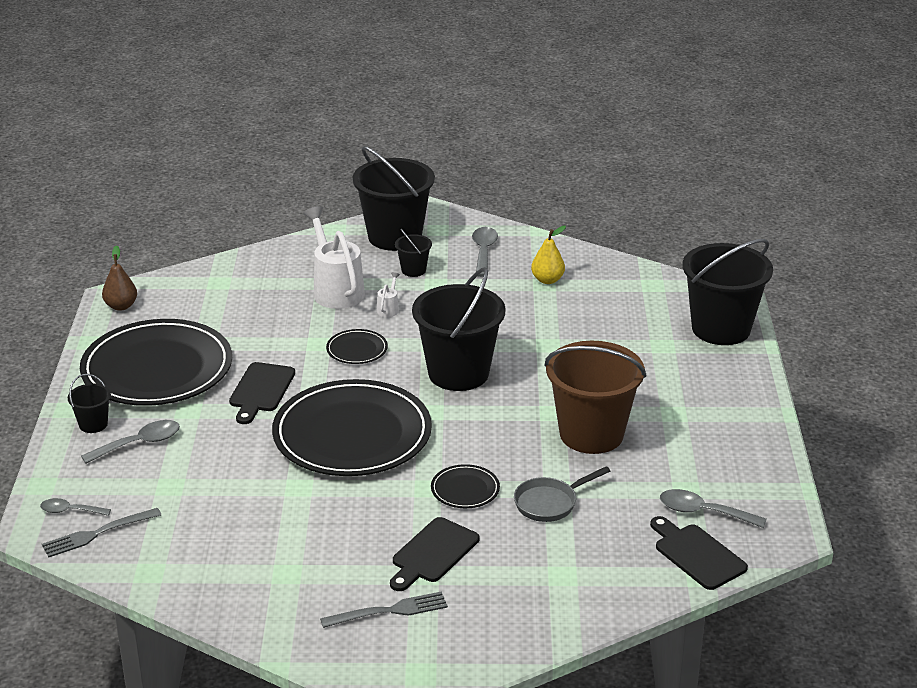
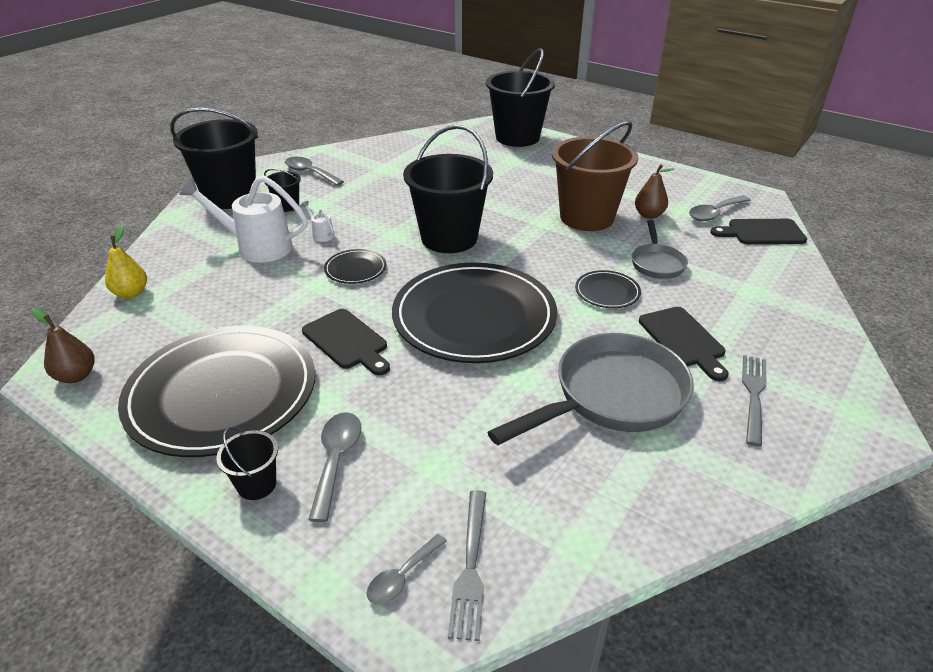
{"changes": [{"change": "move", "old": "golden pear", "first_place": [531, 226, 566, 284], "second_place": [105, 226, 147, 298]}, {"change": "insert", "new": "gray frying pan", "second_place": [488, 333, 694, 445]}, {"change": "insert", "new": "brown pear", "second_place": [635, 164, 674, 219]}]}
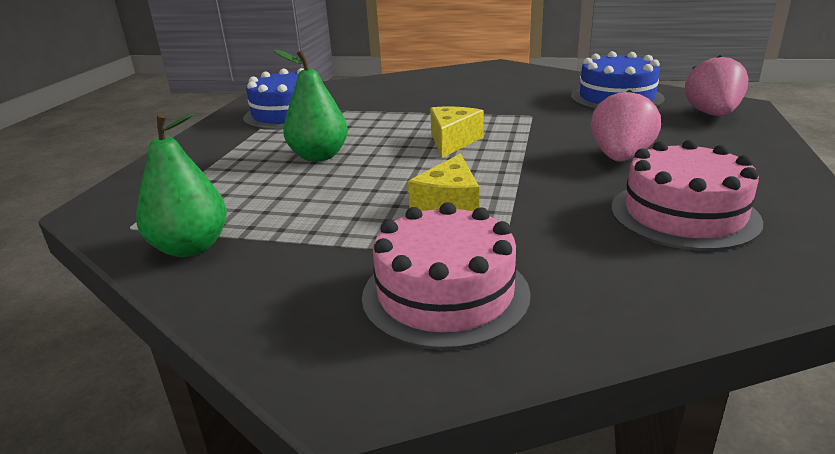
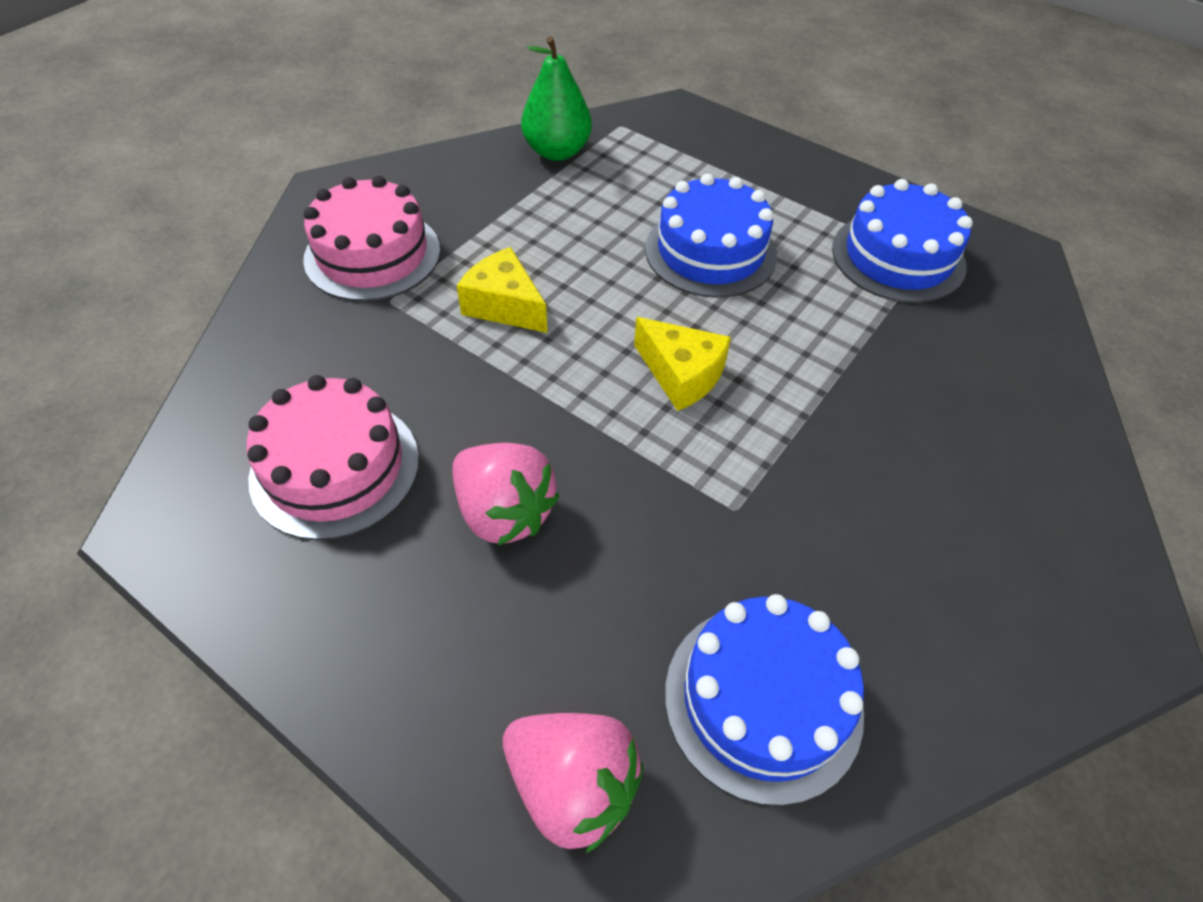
{"changes": [{"change": "replace", "old": "leaf-green pear", "new": "royal blue layer cake", "first_place": [274, 49, 348, 162], "second_place": [645, 173, 777, 298]}]}
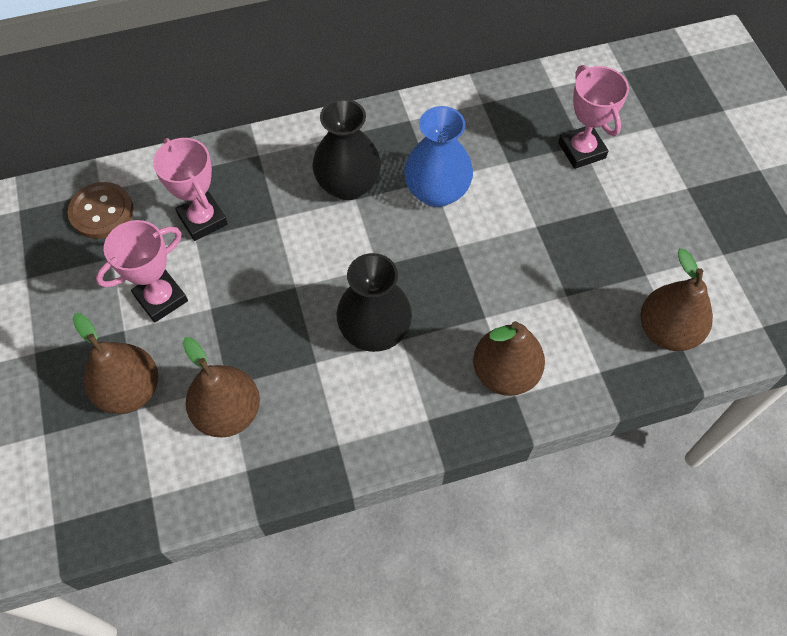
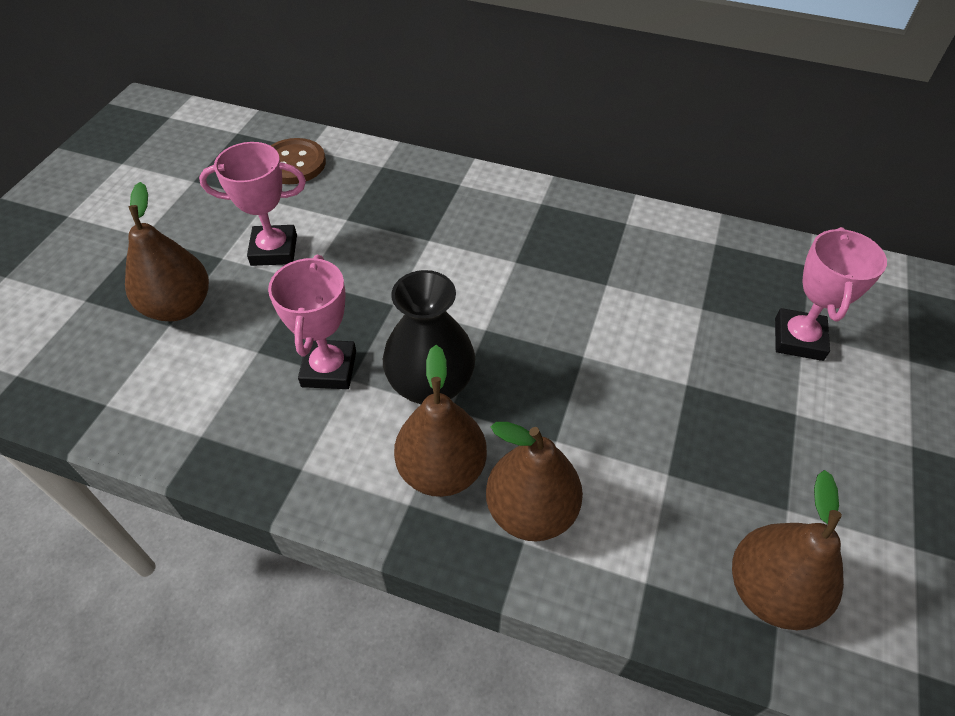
{"changes": [{"change": "move", "old": "pink trophy", "first_place": [153, 138, 228, 241], "second_place": [268, 255, 356, 389]}, {"change": "move", "old": "brown pear", "first_place": [183, 337, 260, 437], "second_place": [394, 345, 487, 497]}, {"change": "delete", "old": "black tall vase", "first_place": [312, 99, 381, 200]}, {"change": "delete", "old": "royal blue tall vase", "first_place": [404, 106, 473, 207]}]}
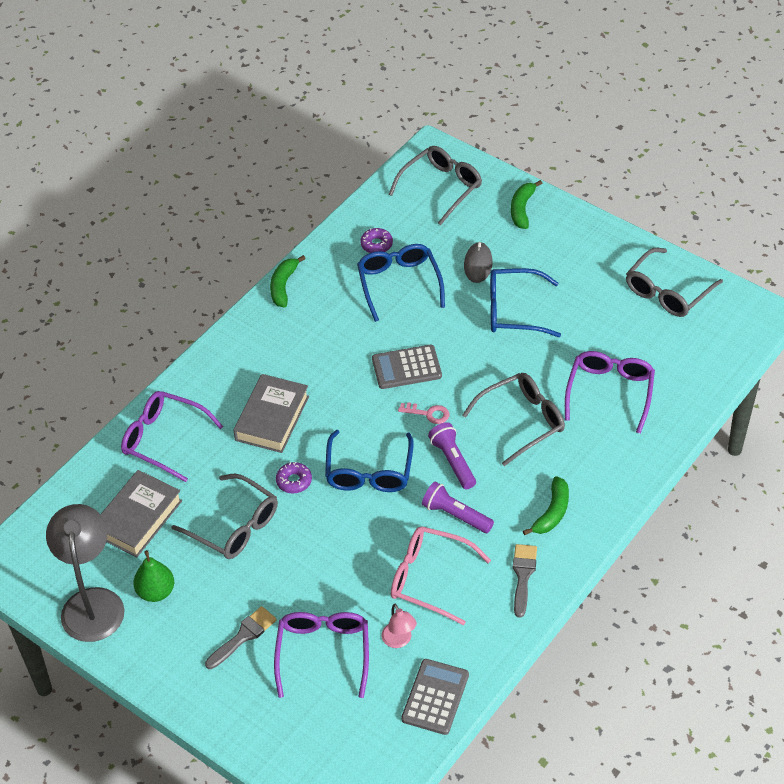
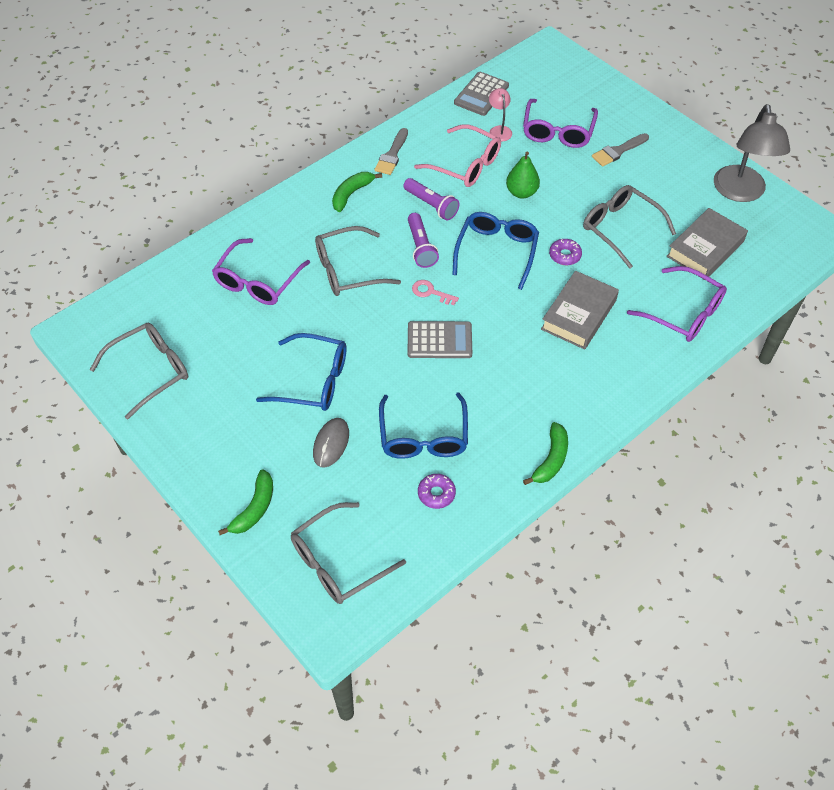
{"changes": [{"change": "move", "old": "leaf-green pear", "first_place": [133, 550, 174, 602], "second_place": [506, 152, 540, 198]}]}
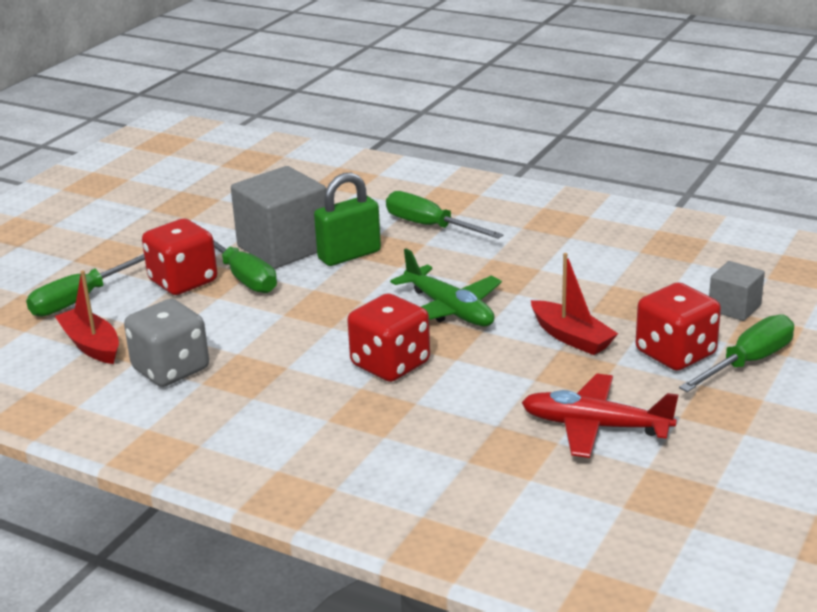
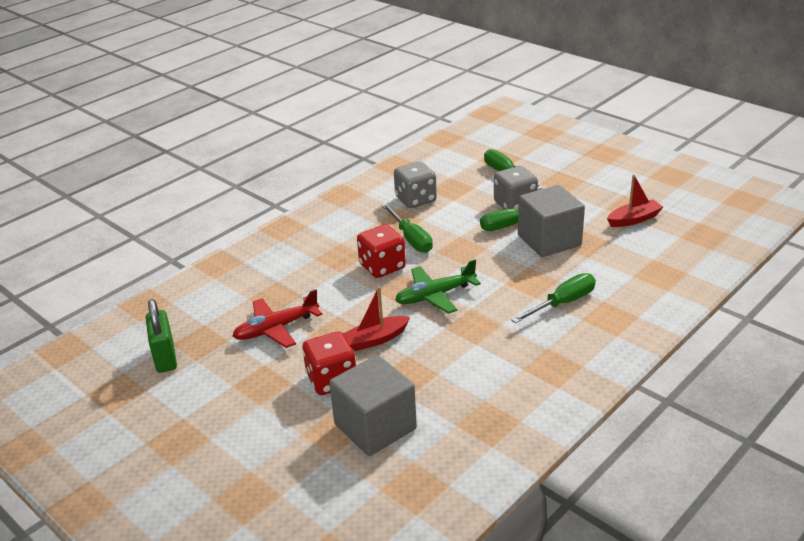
{"changes": [{"change": "move", "old": "scarlet toy boat", "first_place": [55, 270, 119, 364], "second_place": [607, 174, 663, 227]}, {"change": "recolor", "old": "scarlet dice", "new": "gray dice", "first_place": [142, 218, 218, 295], "second_place": [494, 166, 538, 209]}, {"change": "move", "old": "leaf-green padlock", "first_place": [314, 173, 381, 266], "second_place": [146, 299, 177, 373]}, {"change": "rotate", "old": "scarlet aeroplane", "first_place": [521, 374, 678, 458], "second_place": [233, 289, 322, 348], "degrees": -150}, {"change": "move", "old": "leaf-green screwdriver", "first_place": [679, 314, 794, 392], "second_place": [382, 203, 433, 253]}, {"change": "resize", "old": "gray solid cube", "first_place": [709, 261, 765, 321], "second_place": [329, 355, 417, 456], "factor": 1.93}]}
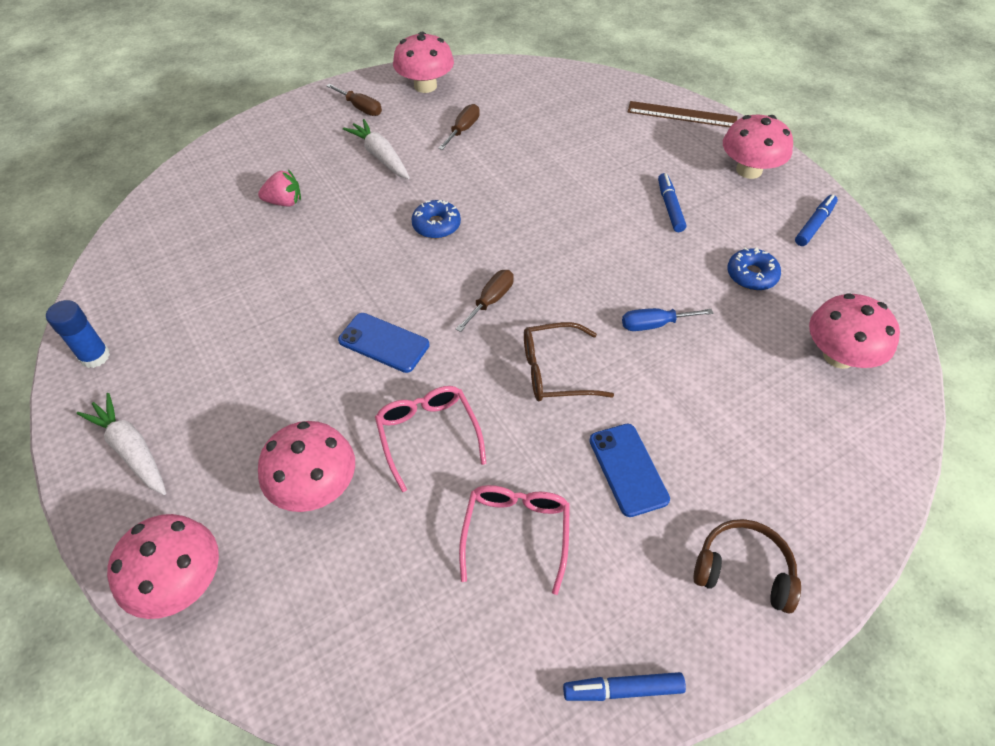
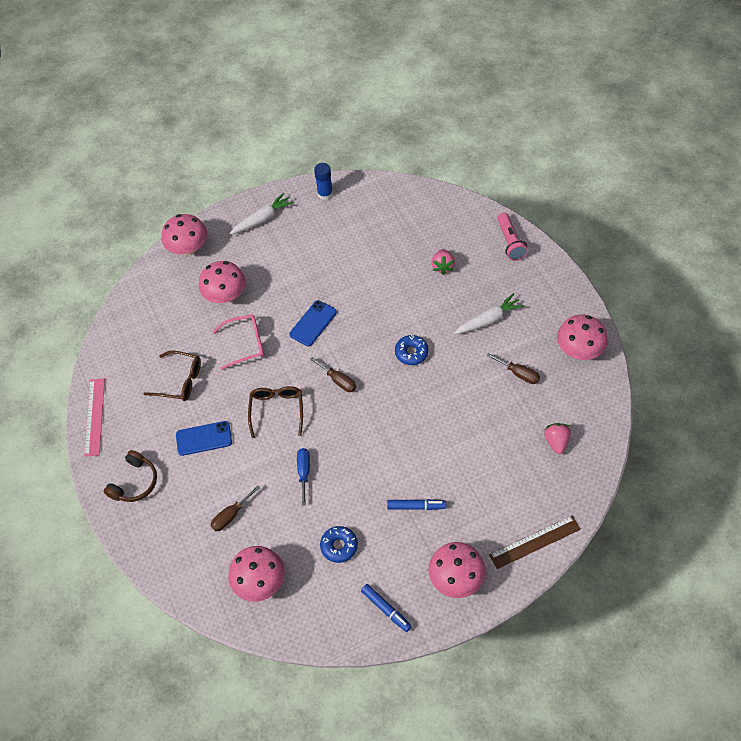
{"changes": [{"change": "move", "old": "brown screwdriver", "first_place": [327, 84, 382, 116], "second_place": [210, 485, 260, 531]}, {"change": "recolor", "old": "pink eyeglasses", "new": "brown eyeglasses", "first_place": [459, 485, 570, 595], "second_place": [144, 351, 201, 401]}, {"change": "replace", "old": "royal blue marker pen", "new": "pink ruler", "first_place": [563, 672, 686, 701], "second_place": [84, 378, 105, 457]}, {"change": "rotate", "old": "brown ruler", "first_place": [628, 101, 737, 127], "second_place": [489, 516, 581, 569], "degrees": 45}, {"change": "insert", "new": "pink flashlight", "second_place": [497, 213, 528, 261]}, {"change": "insert", "new": "pink berry", "second_place": [544, 423, 571, 454]}]}
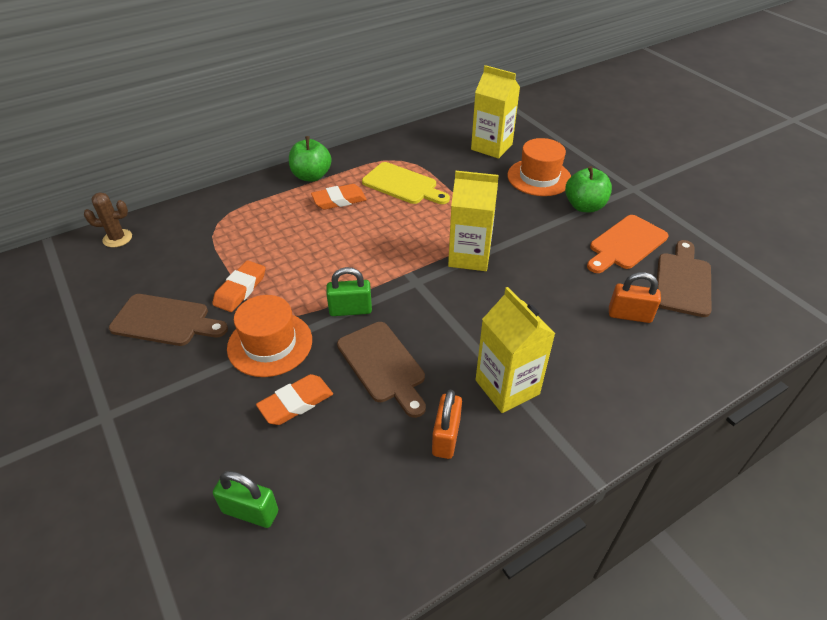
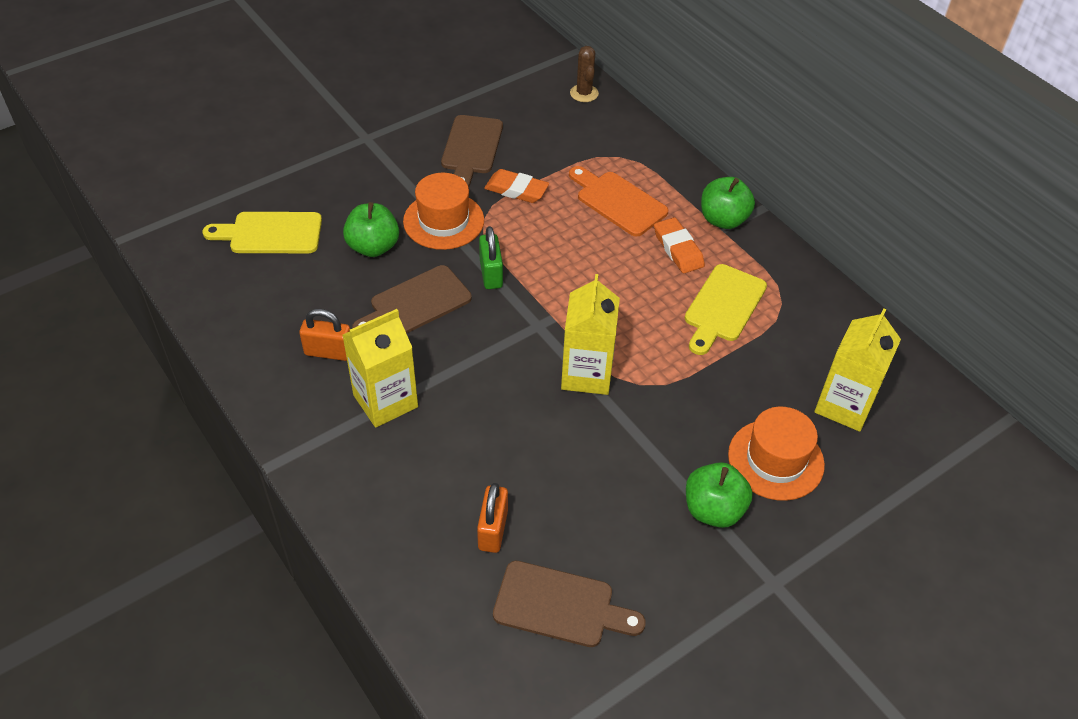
{"changes": [{"change": "replace", "old": "leaf-green padlock", "new": "golden bread board", "first_place": [213, 471, 278, 528], "second_place": [203, 212, 322, 253]}, {"change": "replace", "old": "bright orange gum eraser", "new": "leaf-green apple", "first_place": [256, 374, 333, 425], "second_place": [343, 202, 399, 257]}, {"change": "move", "old": "bright orange bread board", "first_place": [587, 215, 669, 273], "second_place": [569, 166, 668, 237]}]}
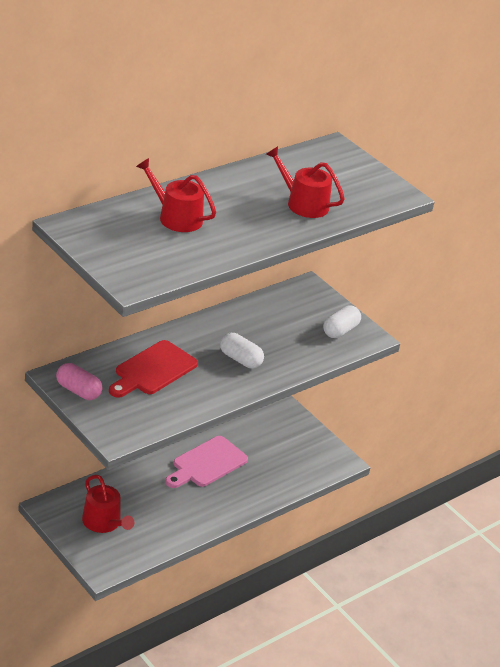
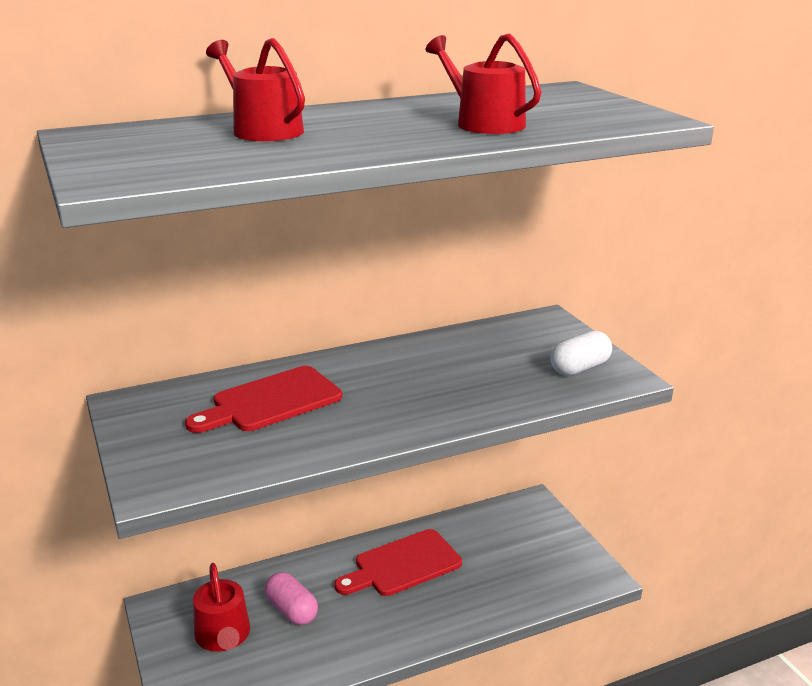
{"changes": [{"change": "move", "old": "pink pill shape", "first_place": [56, 363, 102, 400], "second_place": [265, 572, 318, 625]}, {"change": "recolor", "old": "pink bread board", "new": "scarlet bread board", "first_place": [165, 436, 248, 488], "second_place": [335, 529, 462, 596]}, {"change": "delete", "old": "pure white pill shape", "first_place": [220, 333, 264, 368]}]}
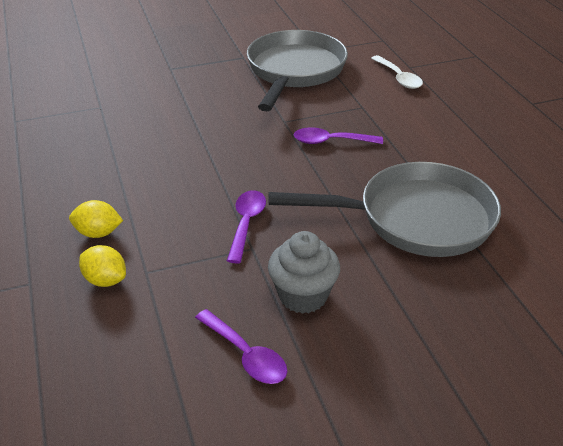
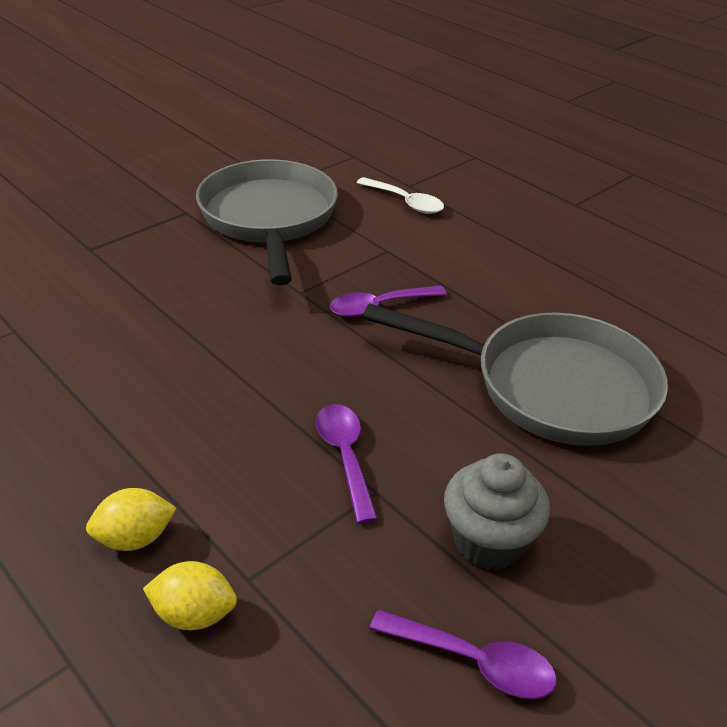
{"changes": [{"change": "rotate", "old": "gray frying pan", "first_place": [269, 162, 501, 257], "second_place": [363, 303, 668, 446], "degrees": 45}]}
